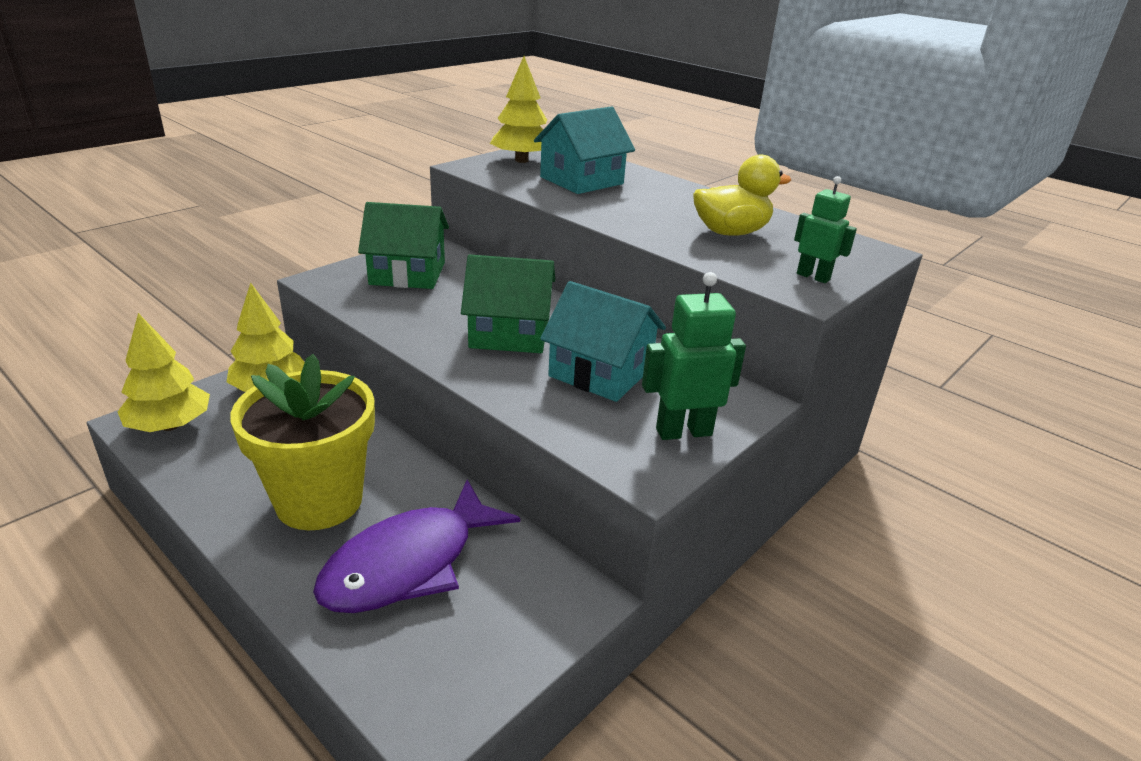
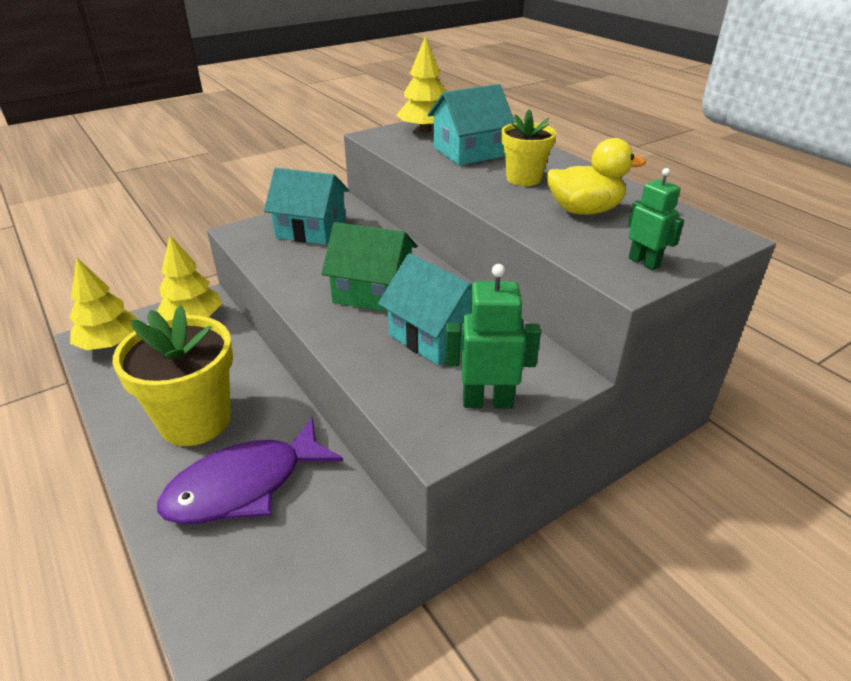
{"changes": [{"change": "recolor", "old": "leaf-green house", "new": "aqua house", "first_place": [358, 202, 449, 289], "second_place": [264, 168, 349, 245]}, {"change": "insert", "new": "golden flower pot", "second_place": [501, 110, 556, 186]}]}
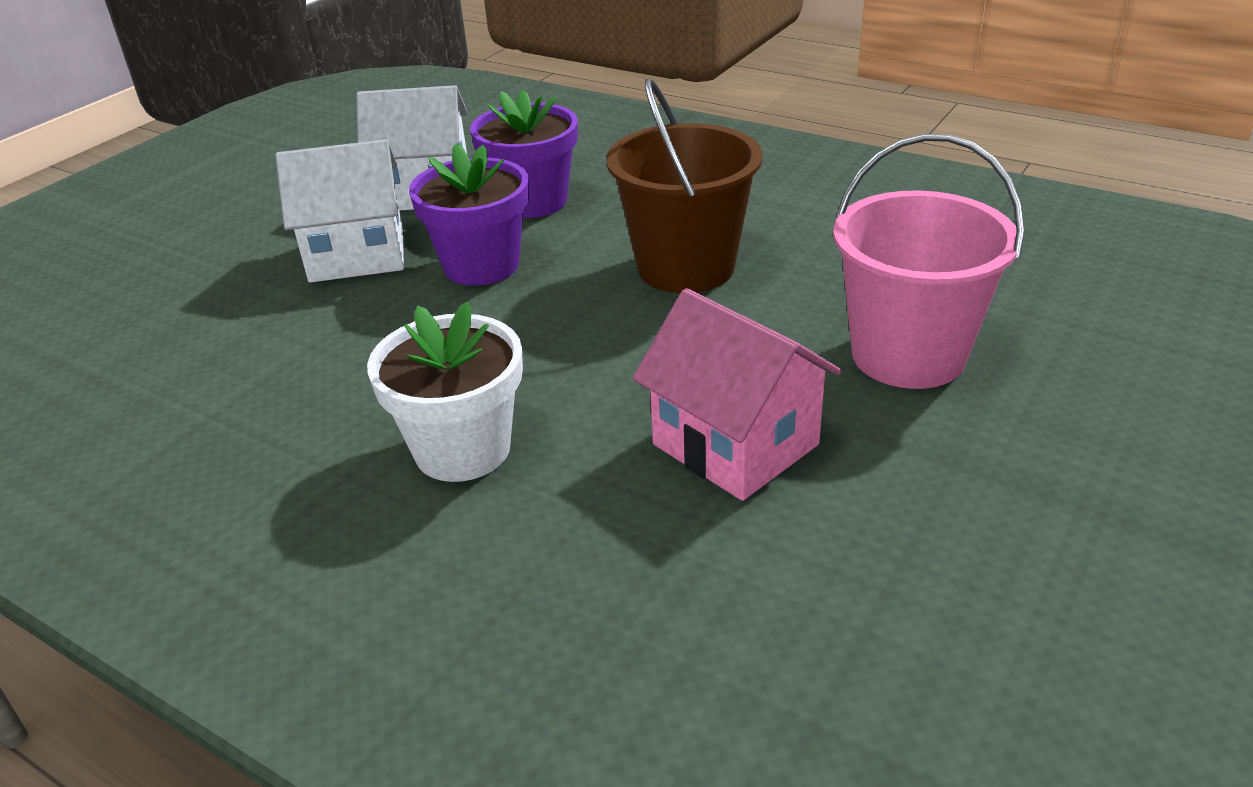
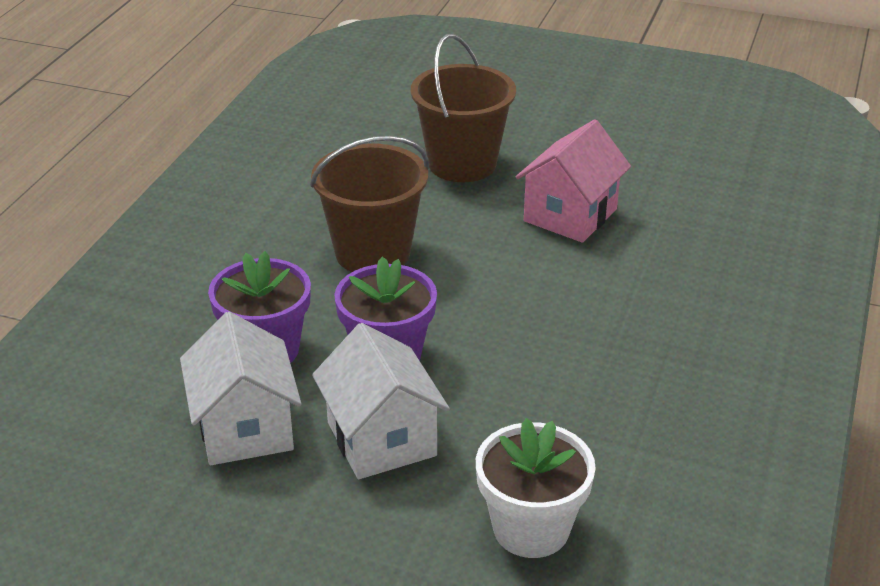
{"changes": [{"change": "move", "old": "pure white flower pot", "first_place": [367, 302, 523, 482], "second_place": [476, 418, 596, 558]}, {"change": "recolor", "old": "pink sand bucket", "new": "brown sand bucket", "first_place": [833, 134, 1025, 389], "second_place": [410, 34, 516, 182]}]}
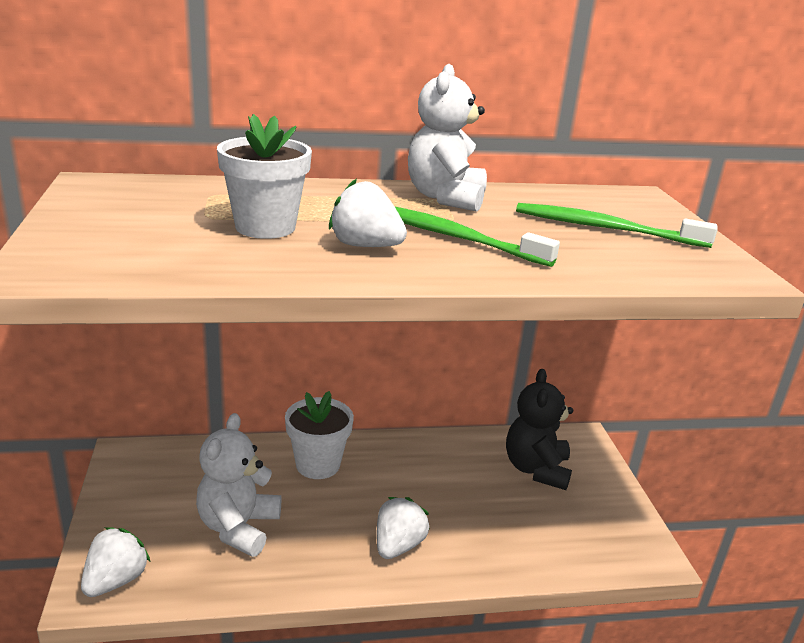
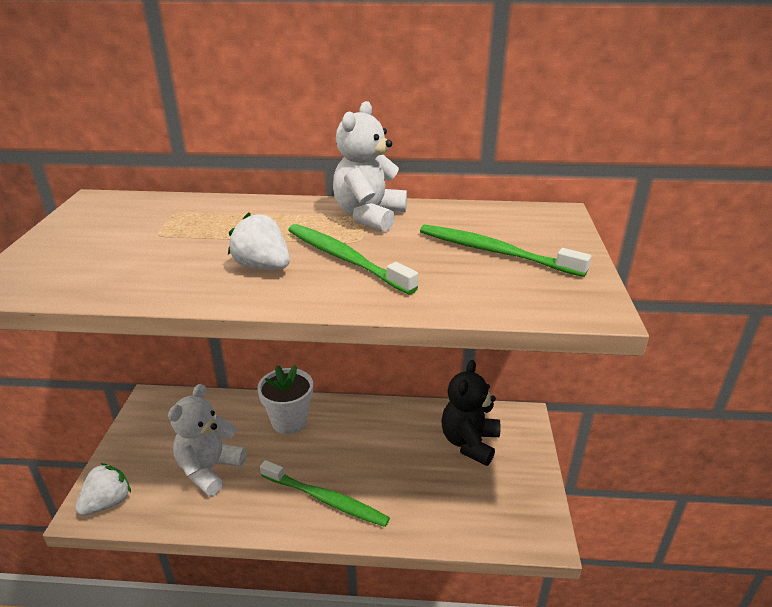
{"changes": [{"change": "delete", "old": "pure white flower pot", "first_place": [217, 114, 312, 239]}, {"change": "replace", "old": "pure white berry", "new": "leaf-green dental brush", "first_place": [377, 497, 430, 559], "second_place": [260, 460, 390, 527]}]}
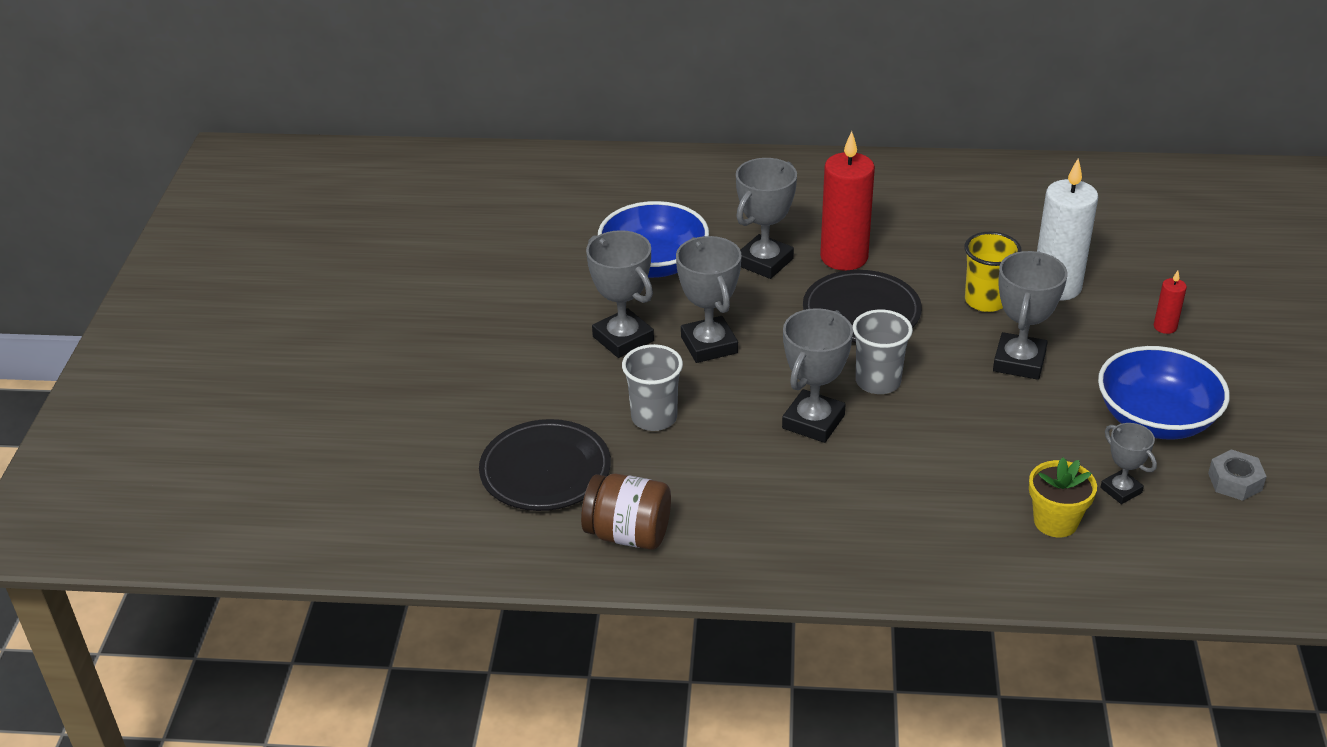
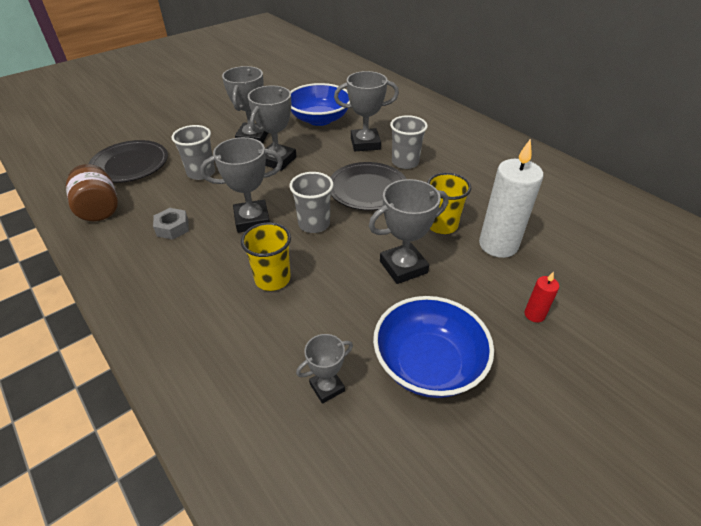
{"changes": [{"change": "replace", "old": "scarlet pillar candle", "new": "gray cup", "first_place": [820, 131, 875, 271], "second_place": [390, 115, 428, 169]}, {"change": "delete", "old": "golden flower pot", "first_place": [1029, 457, 1097, 537]}, {"change": "rotate", "old": "gray trophy", "first_place": [1100, 423, 1157, 504], "second_place": [296, 334, 353, 404], "degrees": 45}, {"change": "move", "old": "gray hexagon nut", "first_place": [1208, 449, 1267, 501], "second_place": [153, 208, 189, 240]}, {"change": "insert", "new": "golden cup", "second_place": [241, 222, 291, 291]}]}
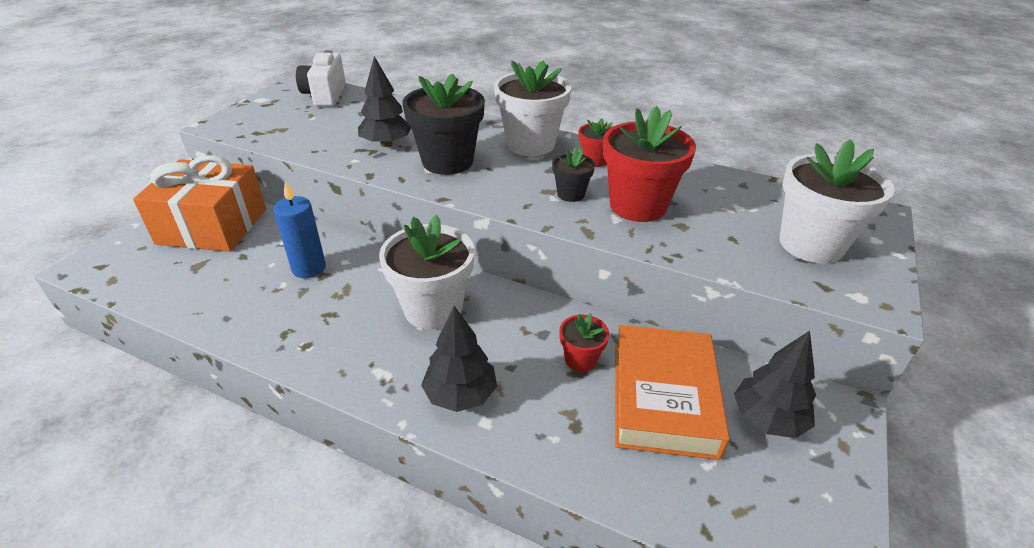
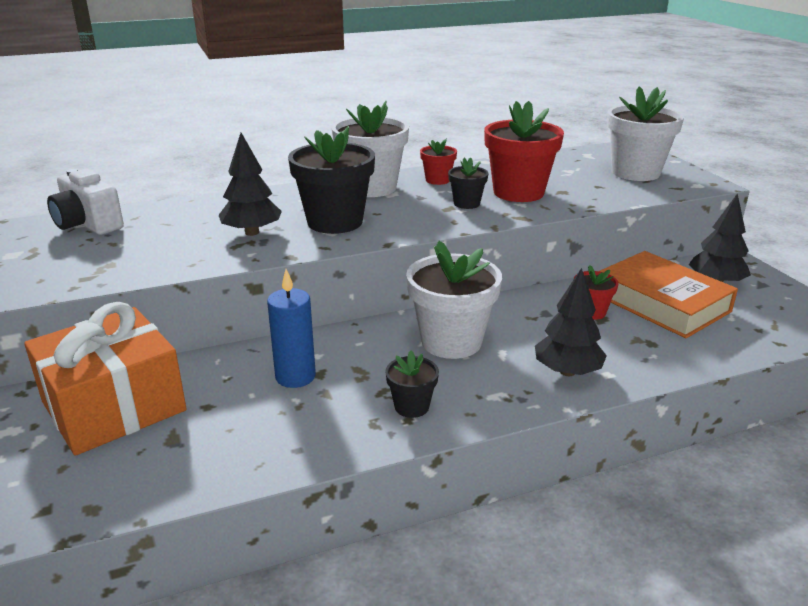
{"changes": [{"change": "insert", "new": "black flower pot", "second_place": [385, 351, 439, 418]}]}
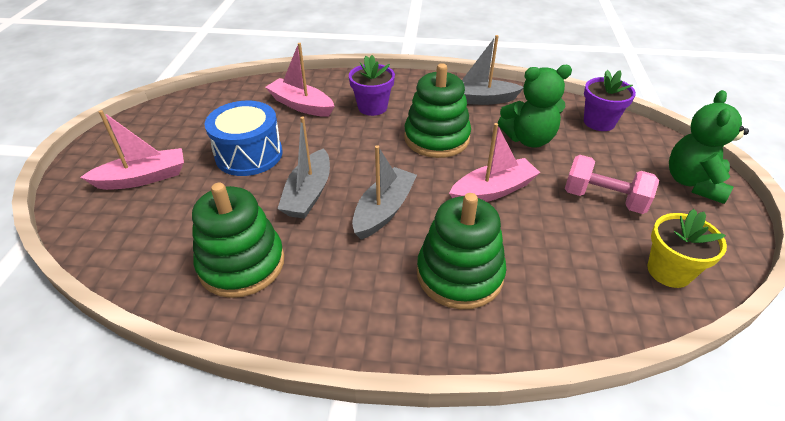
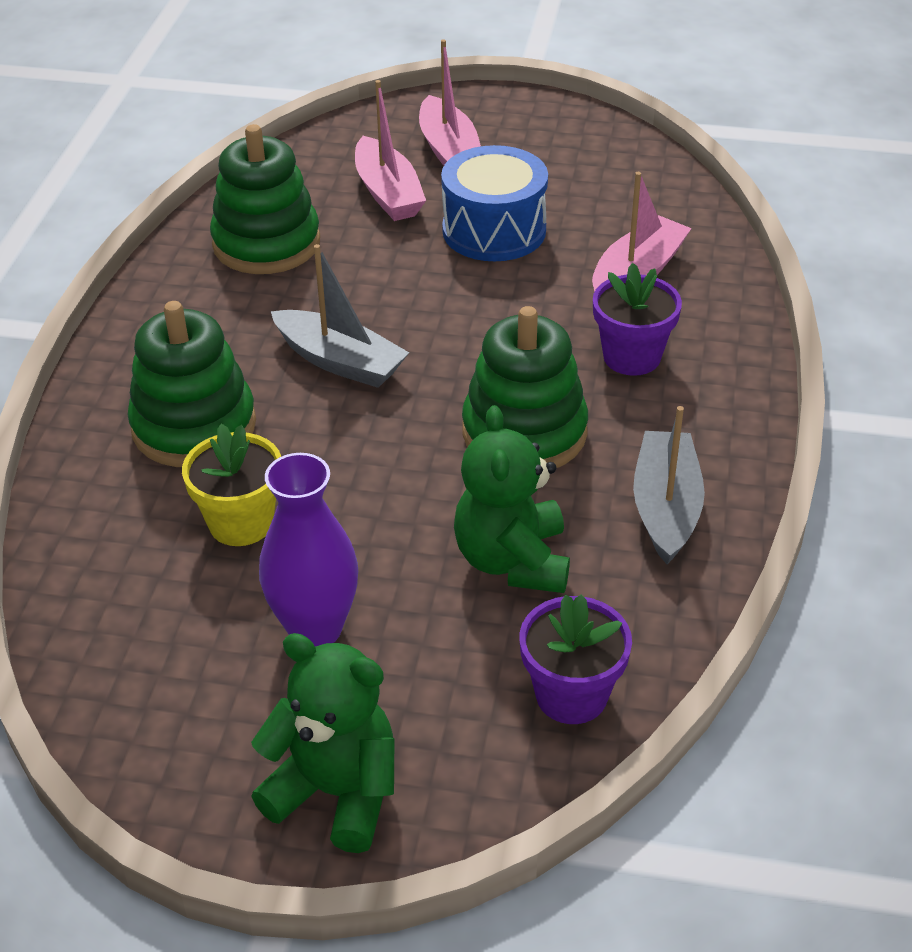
{"changes": [{"change": "delete", "old": "gray toy boat", "first_place": [278, 116, 330, 219]}, {"change": "move", "old": "pink toy boat", "first_place": [449, 123, 540, 202], "second_place": [355, 80, 426, 221]}, {"change": "replace", "old": "pink free weight", "new": "violet tall vase", "first_place": [565, 155, 659, 214], "second_place": [259, 453, 358, 647]}, {"change": "move", "old": "golden flower pot", "first_place": [647, 209, 727, 288], "second_place": [182, 424, 281, 546]}]}
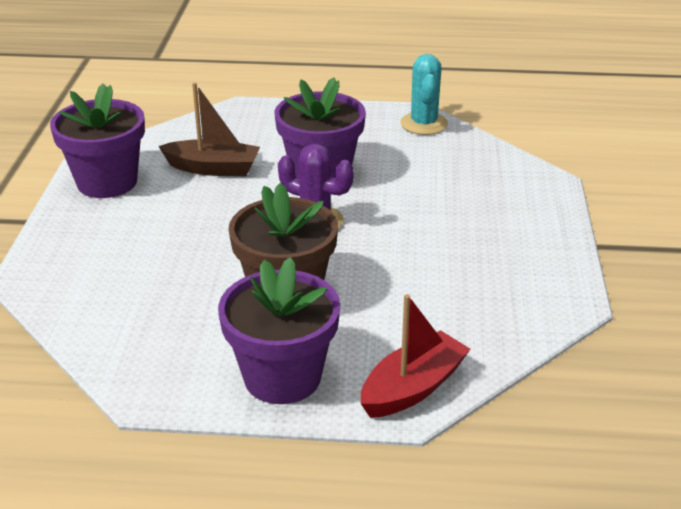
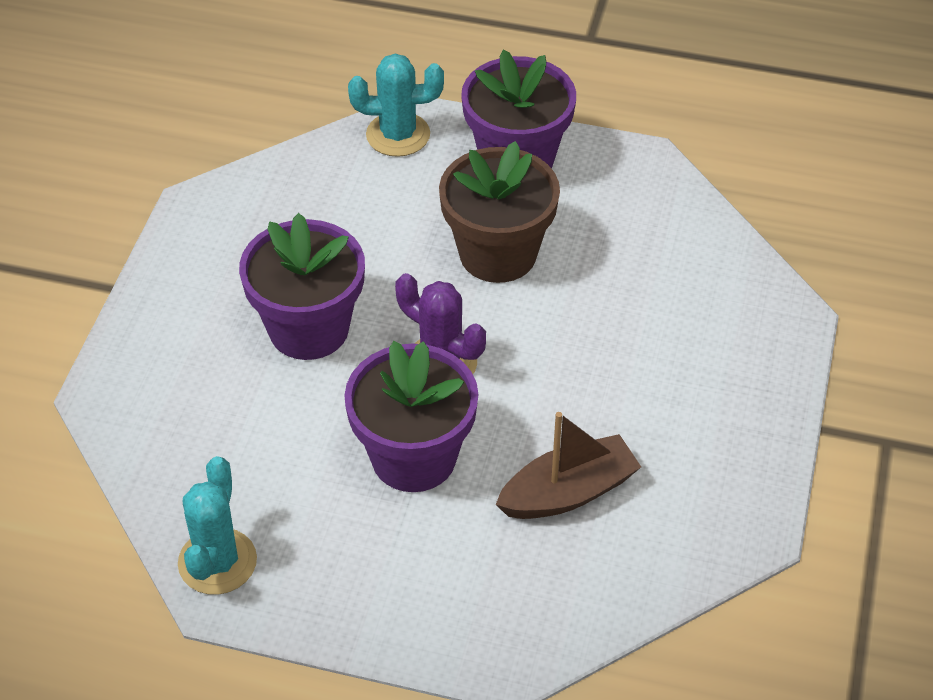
{"changes": [{"change": "move", "old": "violet flower pot", "first_place": [50, 83, 145, 198], "second_place": [239, 213, 365, 360]}, {"change": "rotate", "old": "brown toy boat", "first_place": [158, 82, 260, 176], "second_place": [495, 412, 641, 519], "degrees": 135}, {"change": "replace", "old": "scarlet toy boat", "new": "aqua saguaro cactus", "first_place": [361, 294, 471, 418], "second_place": [348, 54, 444, 157]}]}
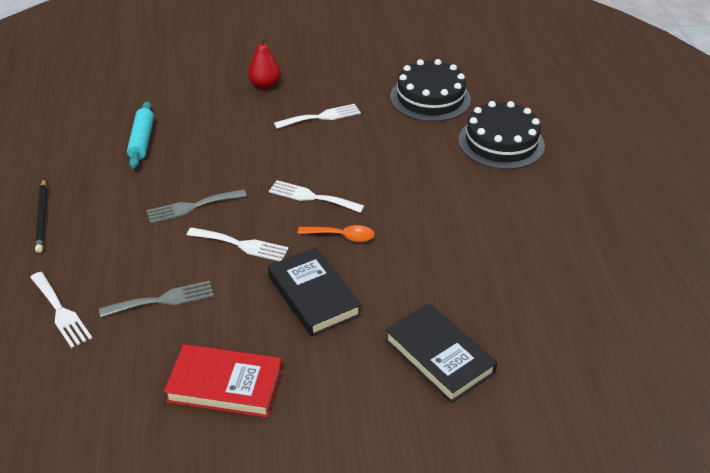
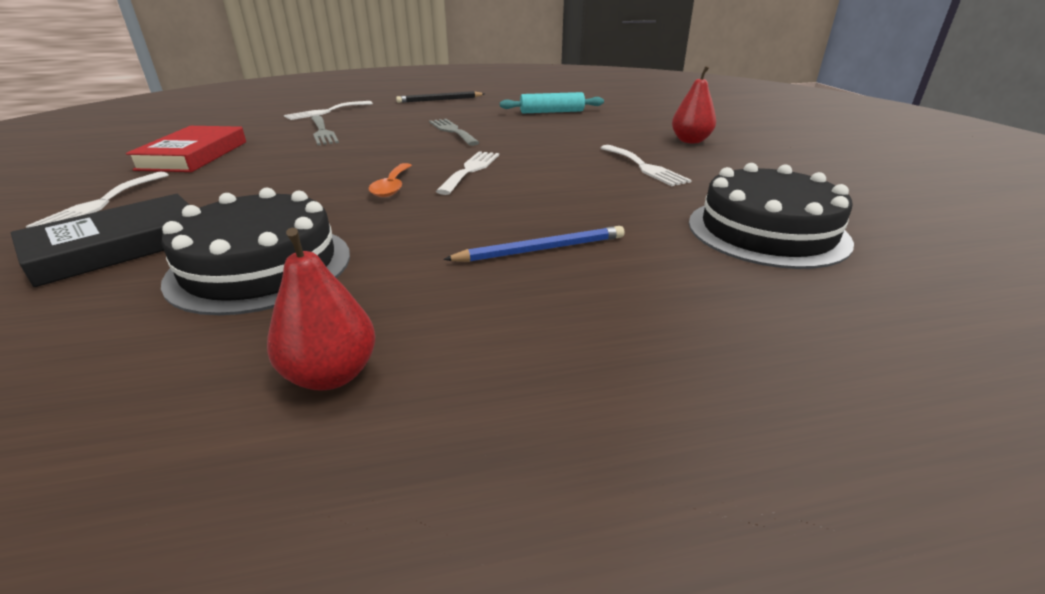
{"changes": [{"change": "move", "old": "pure white fork", "first_place": [187, 227, 289, 261], "second_place": [26, 172, 169, 228]}, {"change": "delete", "old": "black hardback", "first_place": [268, 247, 361, 337]}, {"change": "move", "old": "black layer cake", "first_place": [458, 101, 545, 169], "second_place": [161, 187, 350, 315]}, {"change": "insert", "new": "scarlet pear", "second_place": [267, 228, 375, 390]}, {"change": "insert", "new": "royal blue wooden pencil", "second_place": [443, 226, 625, 262]}]}
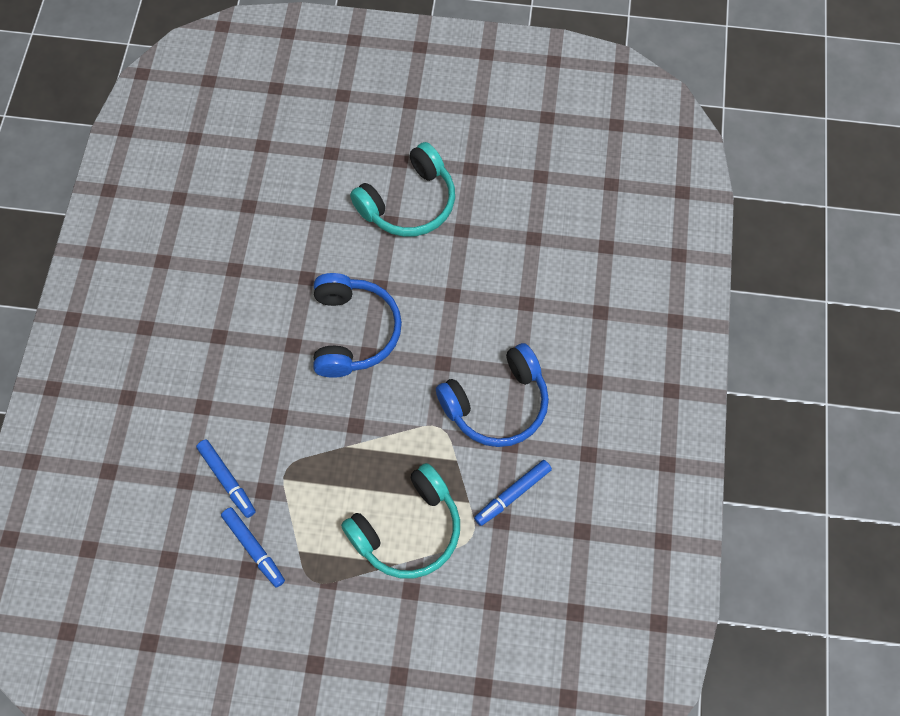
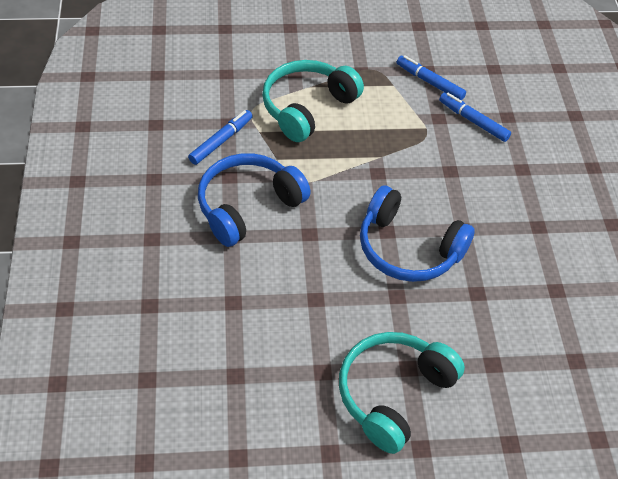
{"changes": [{"change": "rotate", "old": "royal blue over-ear headphones", "first_place": [313, 273, 402, 378], "second_place": [360, 185, 475, 282], "degrees": -45}]}
